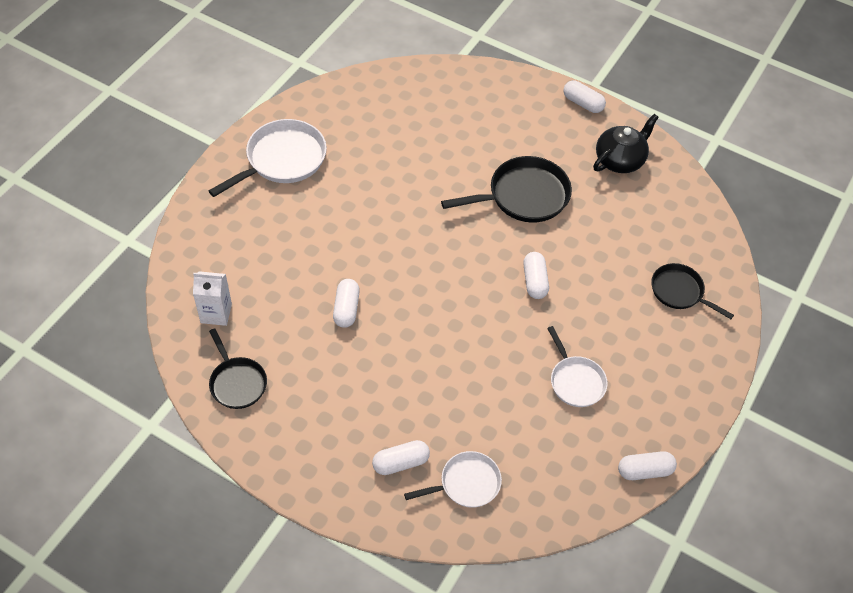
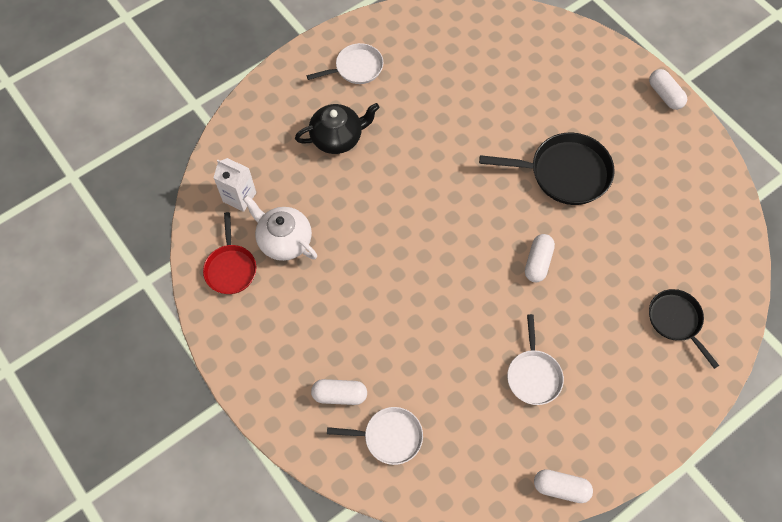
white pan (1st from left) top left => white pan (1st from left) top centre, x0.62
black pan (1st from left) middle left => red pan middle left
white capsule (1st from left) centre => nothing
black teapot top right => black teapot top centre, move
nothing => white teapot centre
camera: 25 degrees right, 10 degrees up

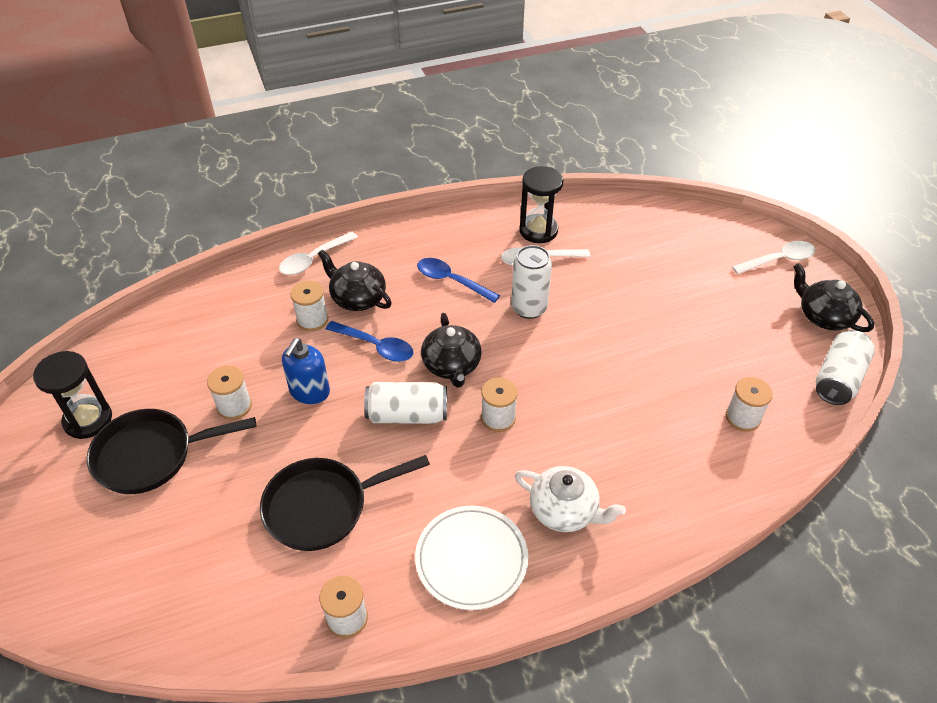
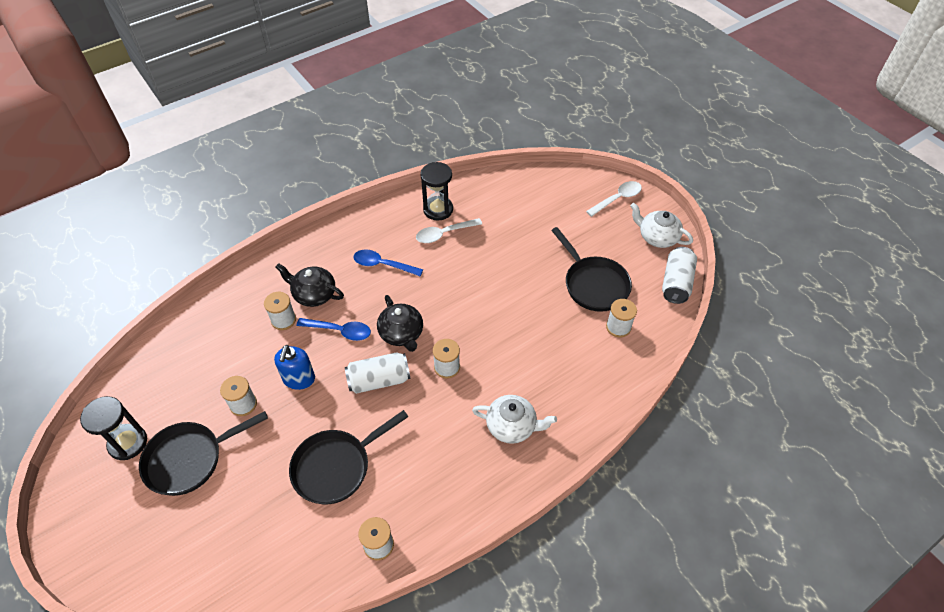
white spoon (1st from left) centre => nothing
white plate bottom centre => nothing
white can (2nd from left) centre => nothing
black teapot (3rd from left) middle right => white teapot (2nd from left) middle right
nothing => black pan (3rd from left) centre
camera: 15 degrees left, 5 degrees up

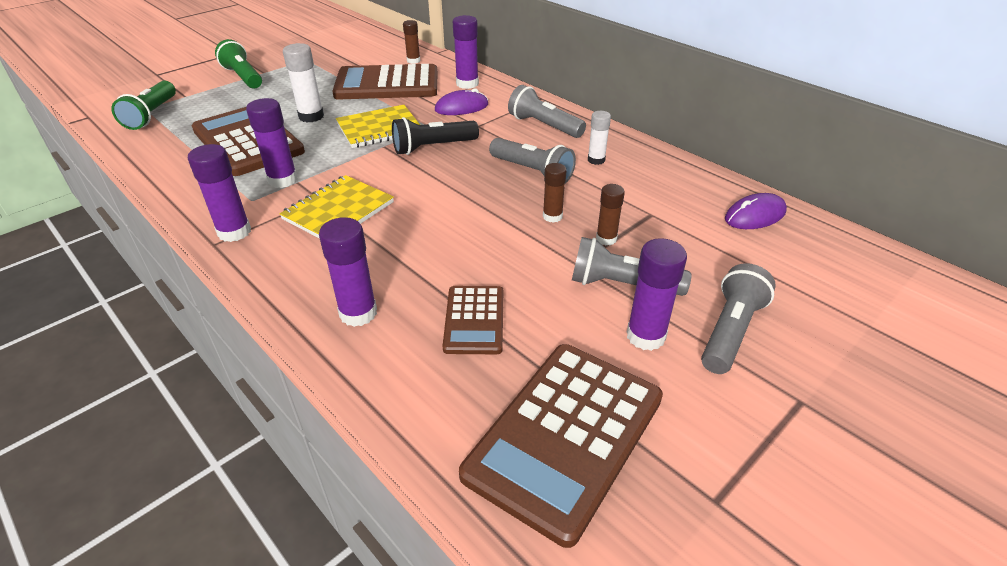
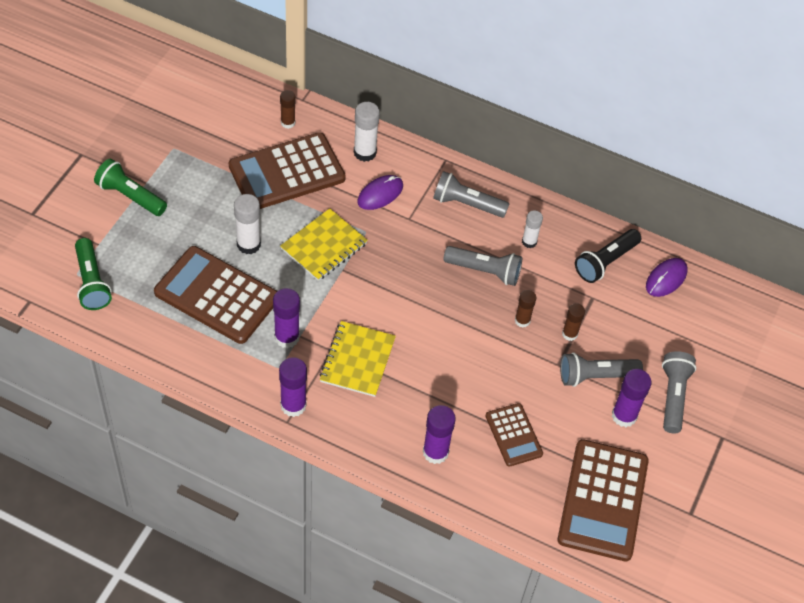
black flashlight top centre => black flashlight middle right, move
purple glue stick (4th from left) top centre => white glue stick (2nd from left) top centre
camera: 25 degrees left, 15 degrees up

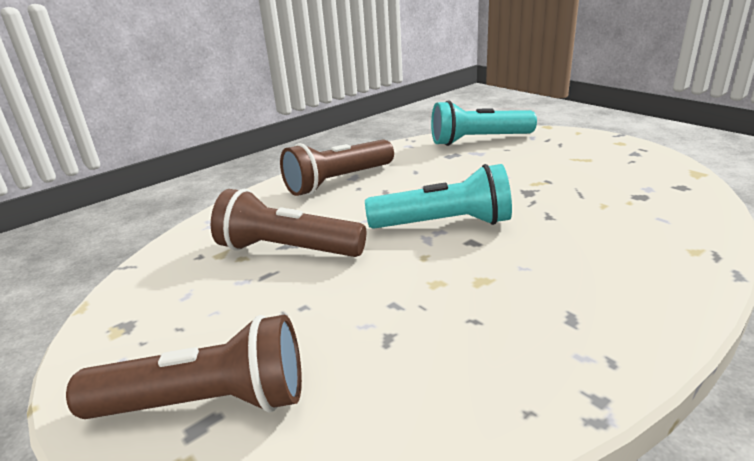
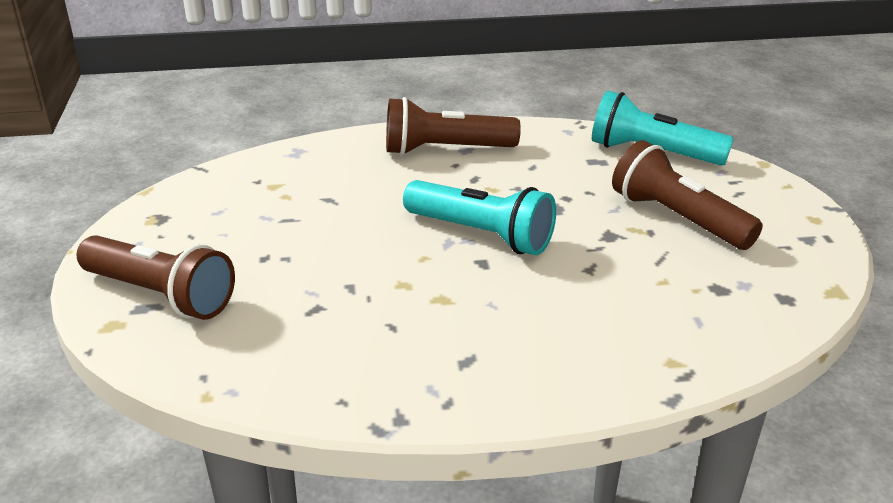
brown flashlight (2nd from left in the first image) centre => brown flashlight (3rd from left) middle right, move
camera: 30 degrees right, 5 degrees up

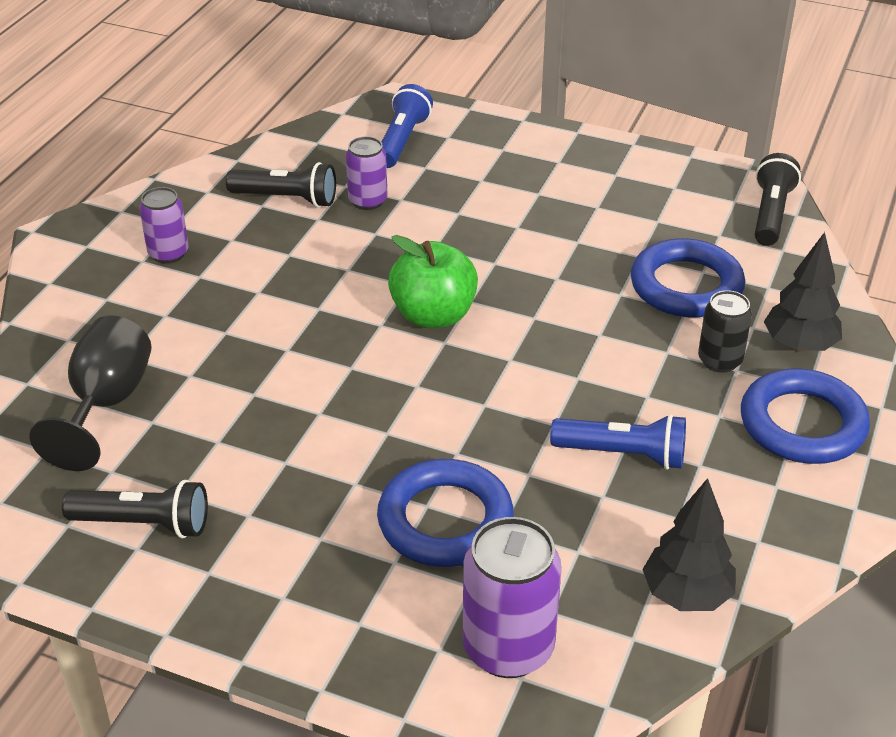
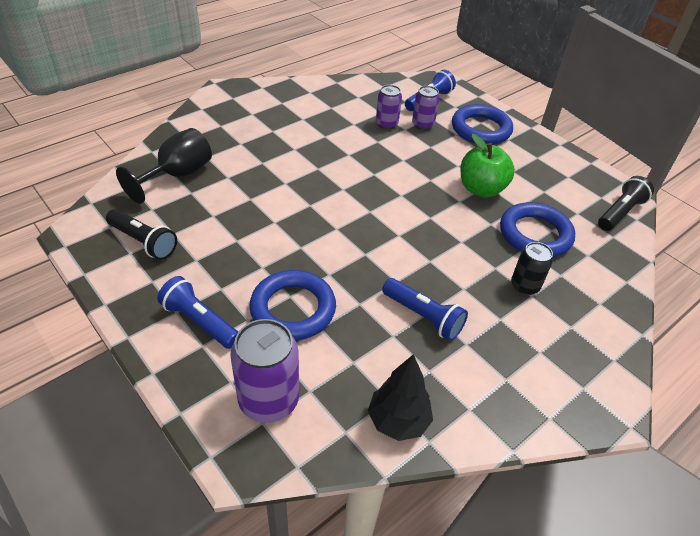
purple can (1st from left in the first image) top left => purple can (3rd from left) top centre, move
black flashlight (2nd from left) top left => nothing
green apple centre => green apple top right, move
blue ring (3rd from left in the first image) middle right => blue ring (2nd from left) top right, move
black tree (2nd from left) middle right => nothing
nothing => blue flashlight (1st from left) middle left
camera: 25 degrees right, 5 degrees up

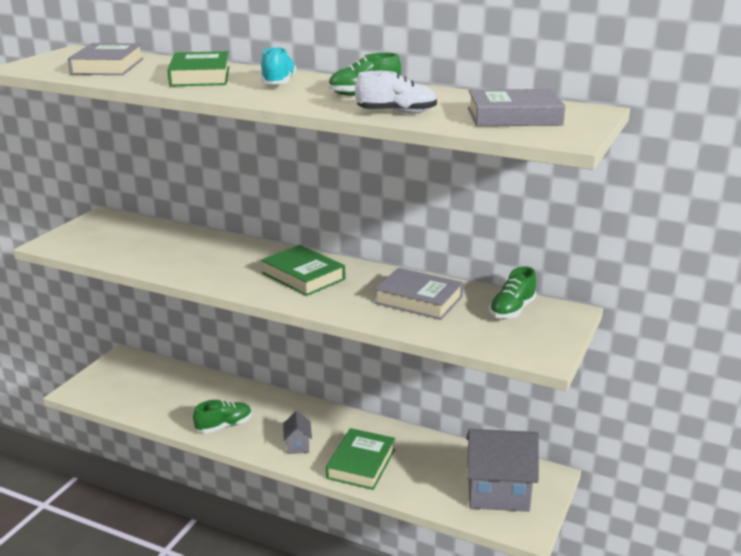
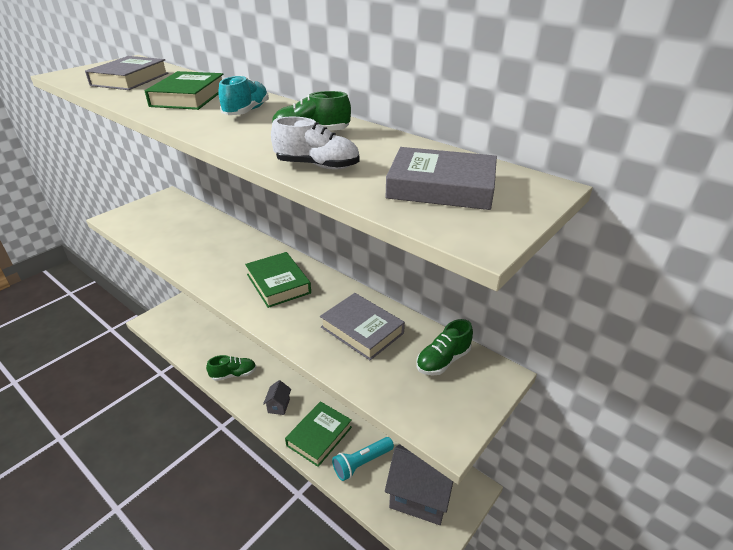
nothing => turquoise flashlight bottom centre
camera: 15 degrees right, 10 degrees up

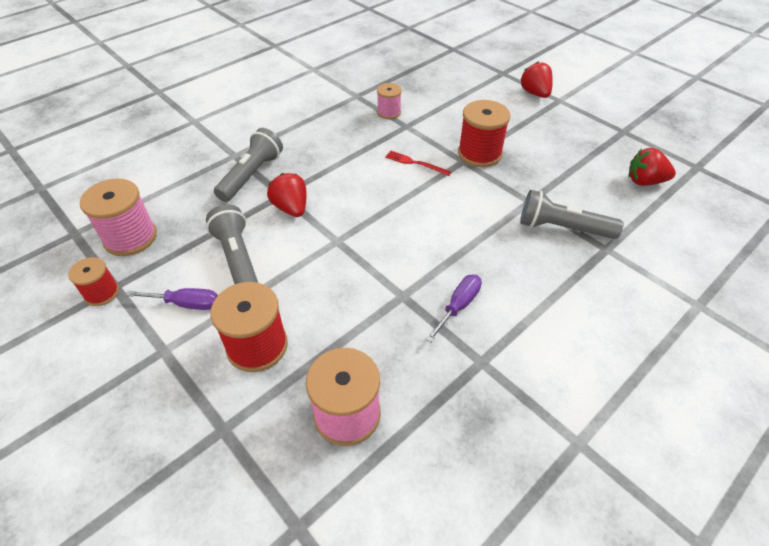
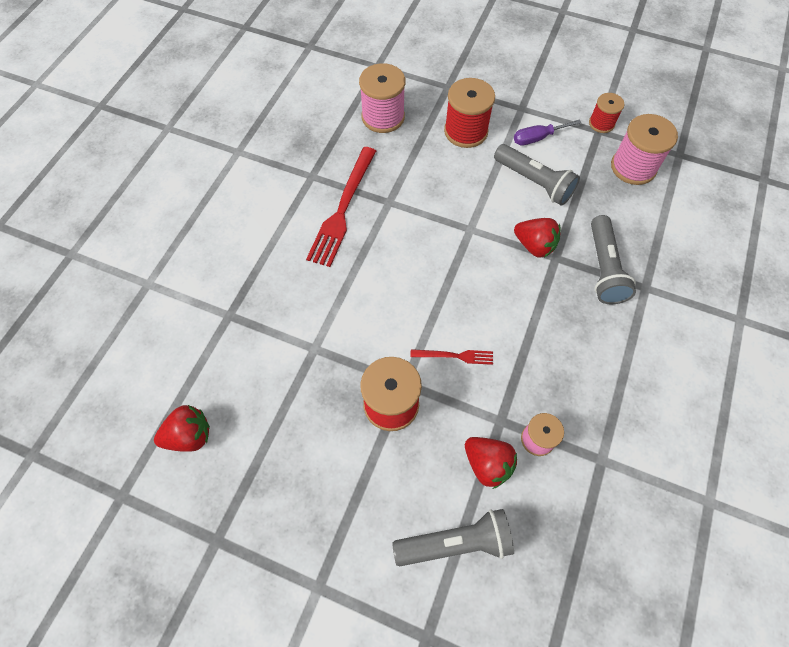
purple screwdriver (2nd from left) centre => red fork (1st from left) top centre
grey flashlight (3rd from left in the first image) middle right => grey flashlight (1st from left) bottom centre, move
red strawberry (2nd from left) top right => red strawberry (2nd from left) bottom centre, move
camera: 155 degrees right, 15 degrees up

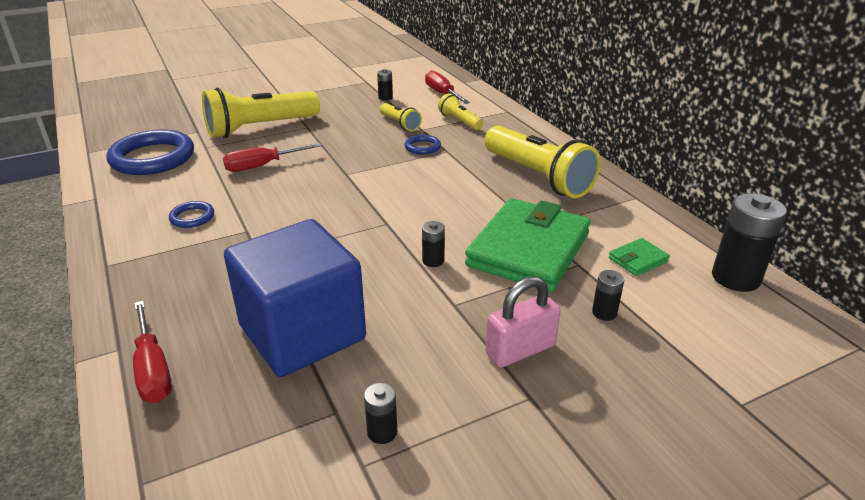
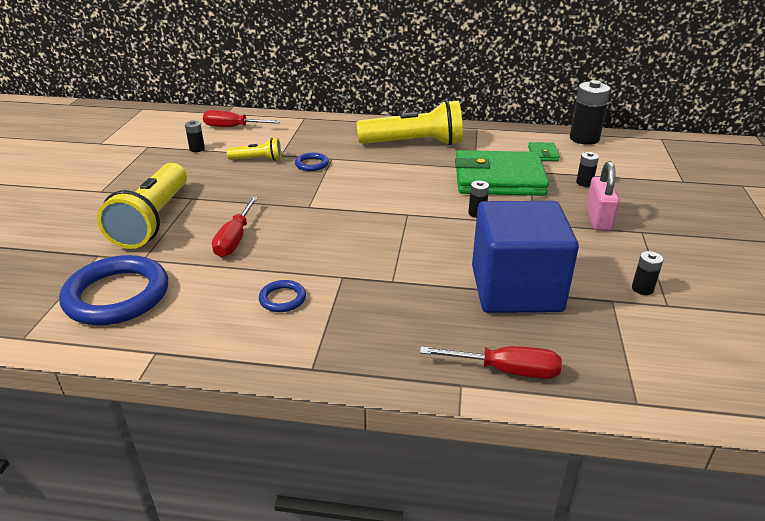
yellow flashlight (3rd from left) top centre => nothing
green wallet (1st from left) centre => green wallet (1st from left) top centre, 60 degrees counterclockwise
camera: 55 degrees left, 0 degrees up

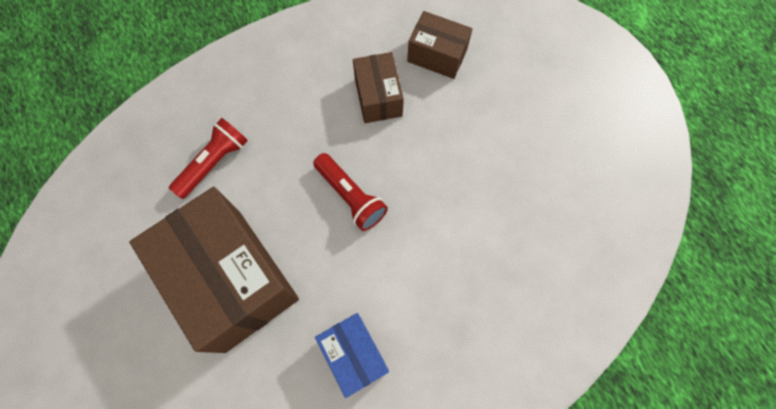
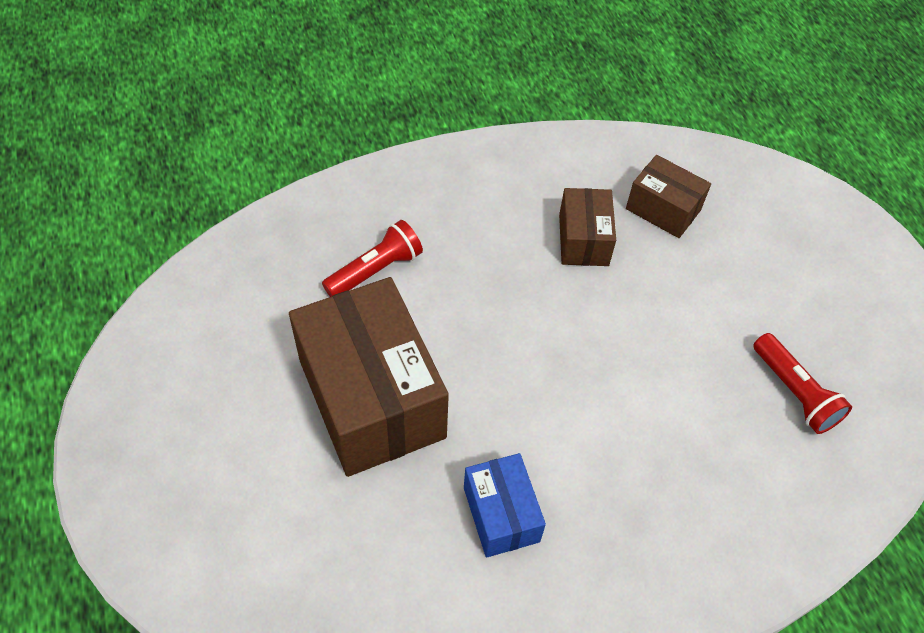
red flashlight (2nd from left) centre => red flashlight (2nd from left) middle right, move
camera: 10 degrees right, 15 degrees down

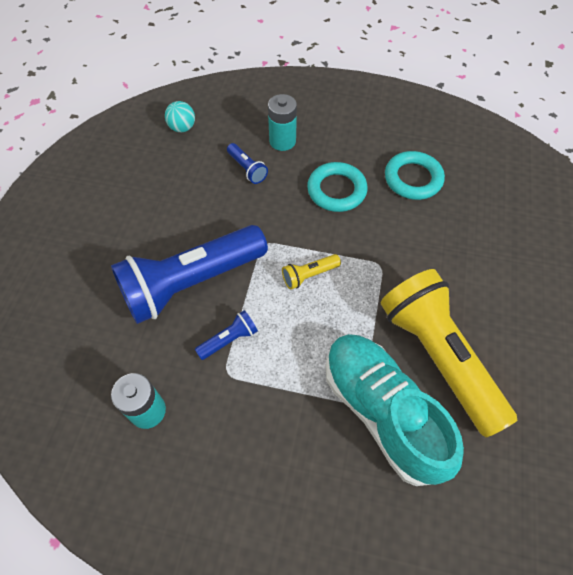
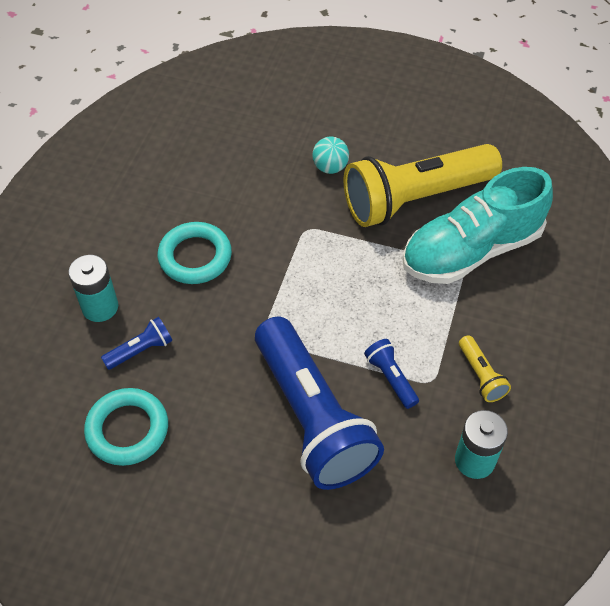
turquoise ball top left => turquoise ball top centre, move
yellow flashlight (1st from left in the first image) centre => yellow flashlight (2nd from left) middle right, move
turquoise ring (2nd from left in the first image) top right => turquoise ring (1st from left) bottom left, move
camera: 85 degrees left, 5 degrees down

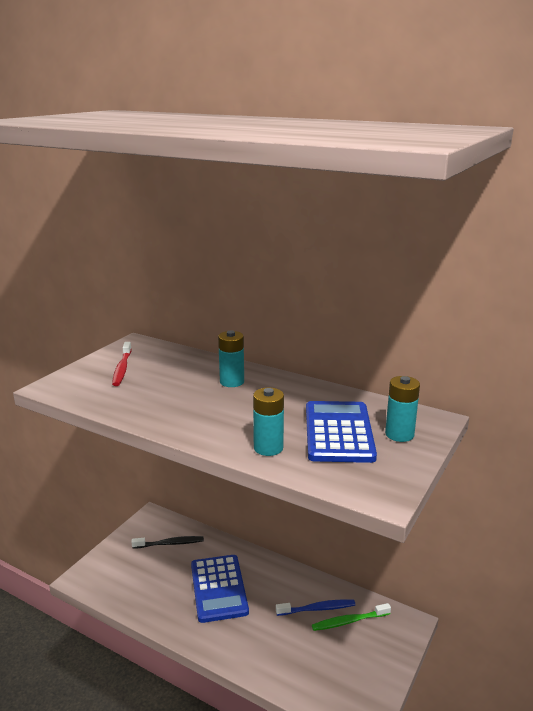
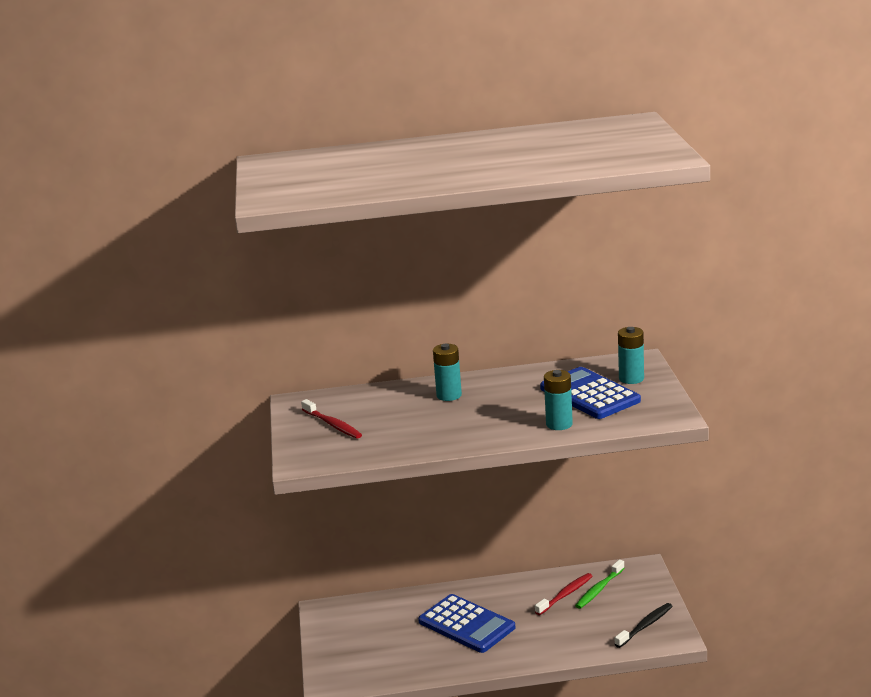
black toothbrush bottom left => black toothbrush bottom right, move
blue toothbrush bottom centre => red toothbrush (2nd from left) bottom centre
camera: 35 degrees left, 0 degrees up

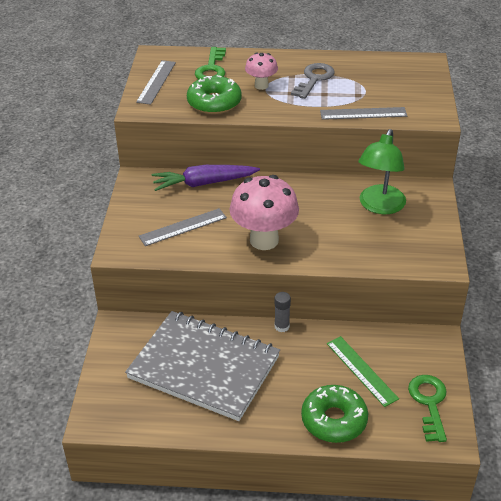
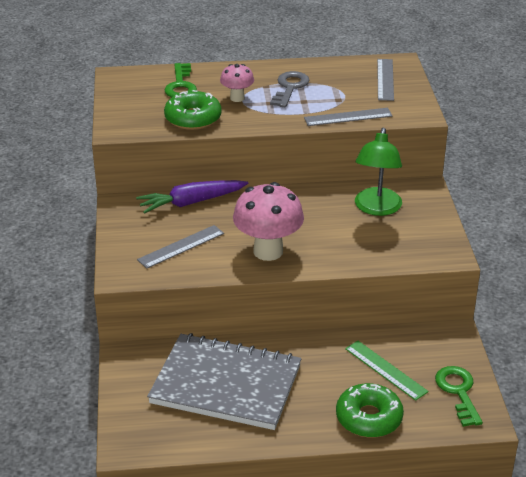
grey ruler (1st from left in the first image) top left => grey ruler (3rd from left) top right, move
grey glue stick centre => nothing
camera: 10 degrees left, 5 degrees down

